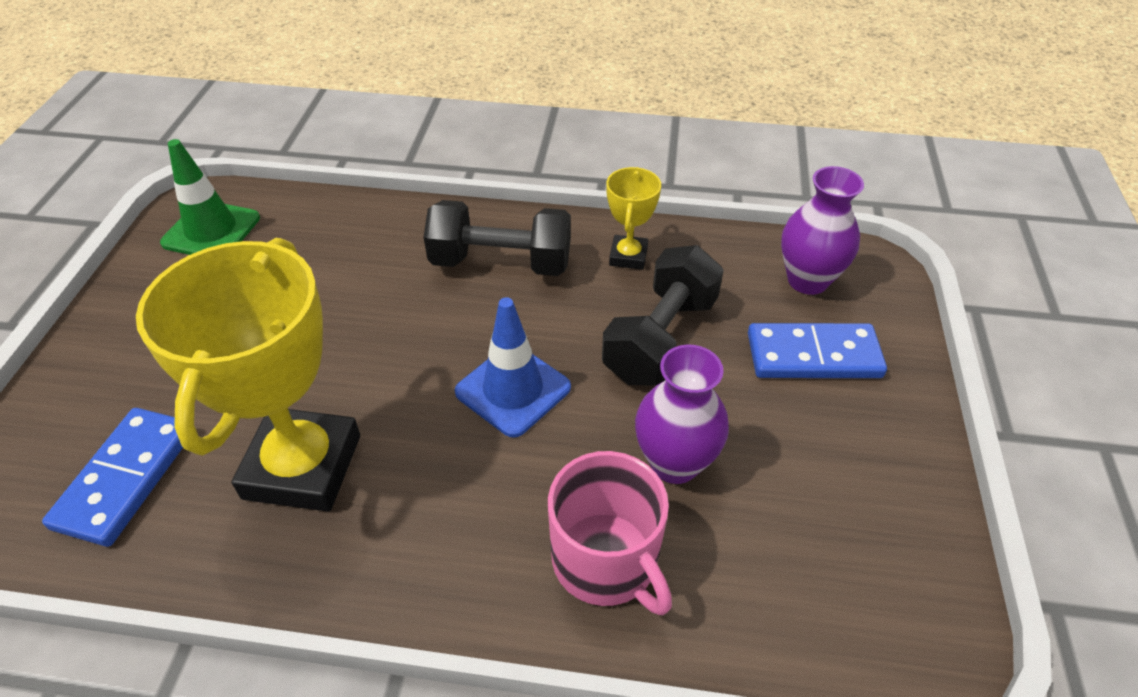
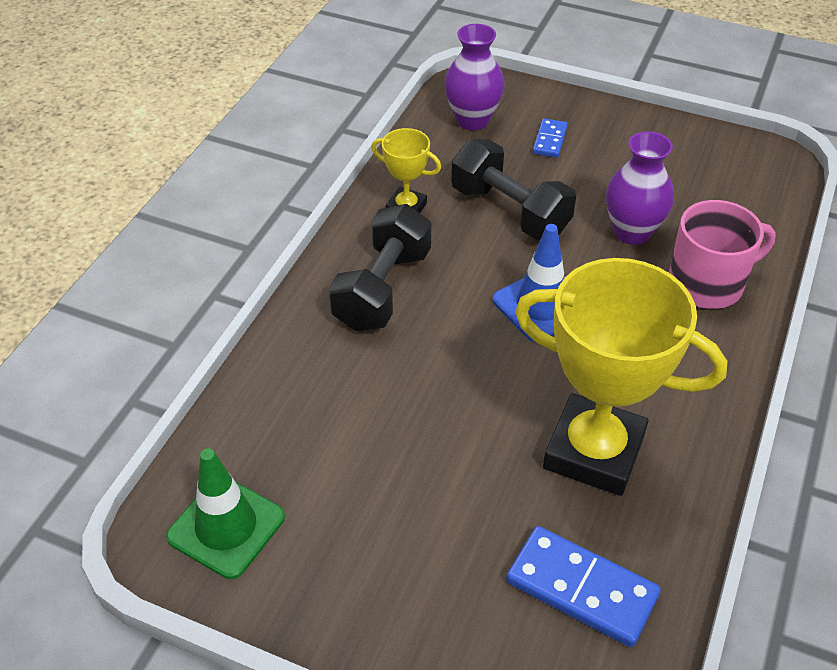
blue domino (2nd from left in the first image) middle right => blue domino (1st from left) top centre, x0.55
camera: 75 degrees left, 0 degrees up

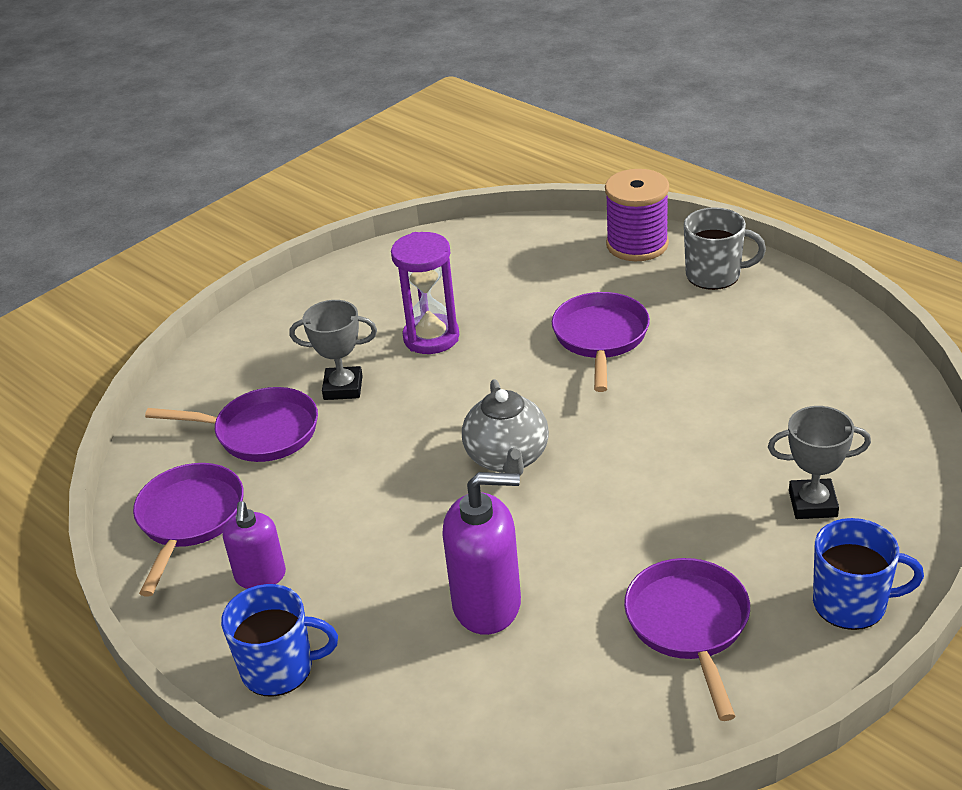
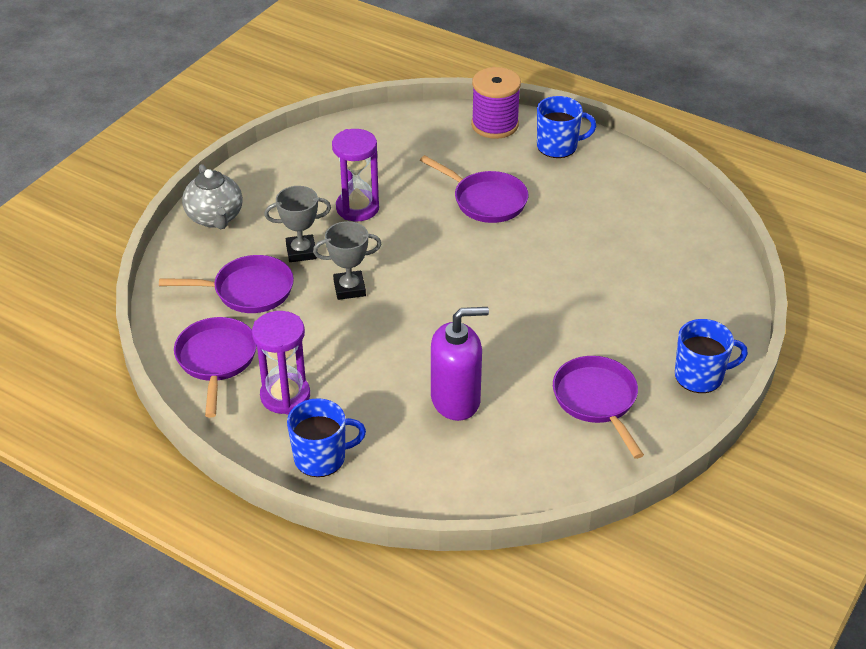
purple soap dispenser (1st from left) bottom left => purple hourglass (1st from left) middle left
grey teapot centre => grey teapot top left, move
purple pan (3rd from left) centre => purple pan (3rd from left) top centre, 135 degrees clockwise
grey mug top right => blue mug (2nd from left) top centre
grey trophy (2nd from left) middle right => grey trophy (2nd from left) centre, move
camera: 15 degrees left, 5 degrees up

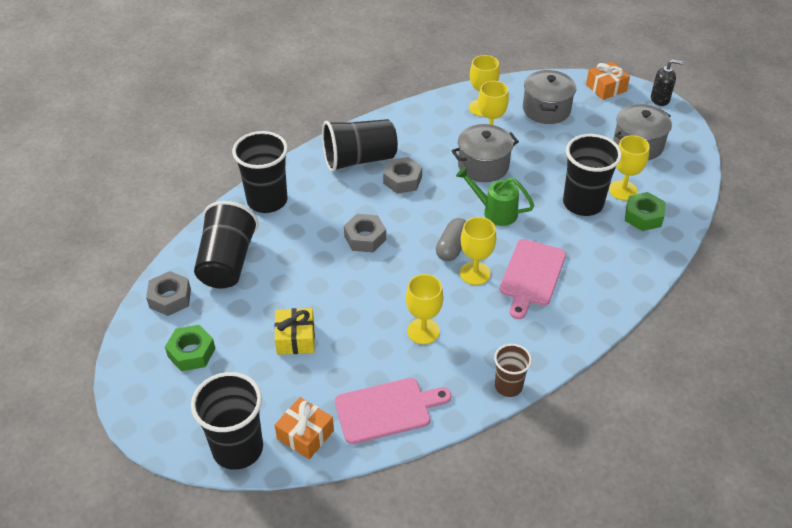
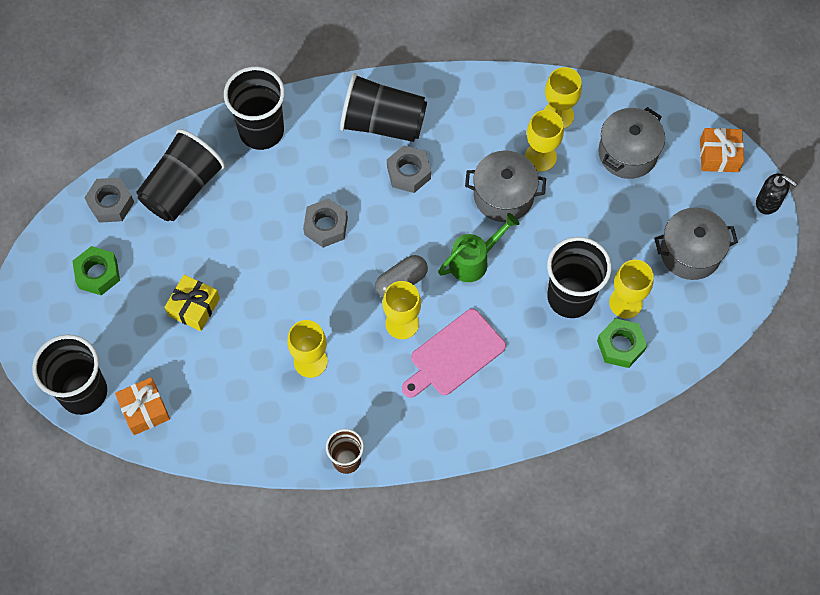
pink cutting board (1st from left) bottom centre => nothing
green watering can centre, 90 degrees clockwise
camera: 30 degrees right, 20 degrees up

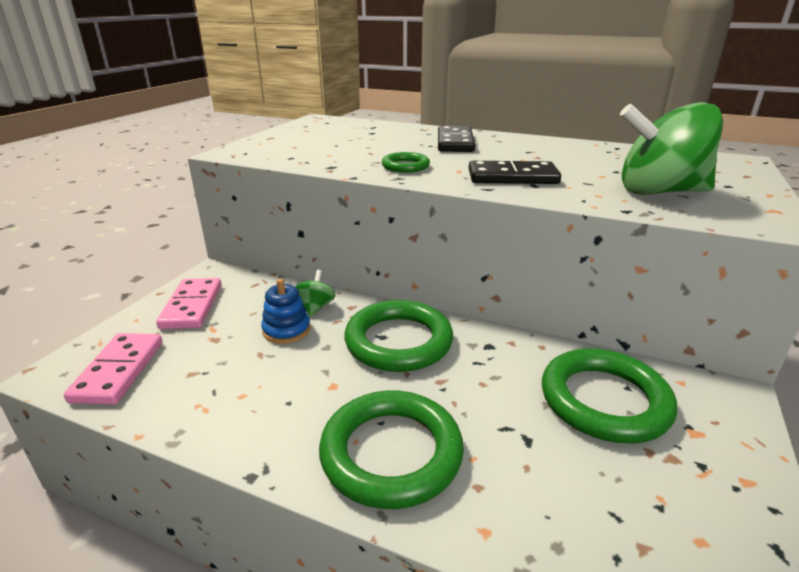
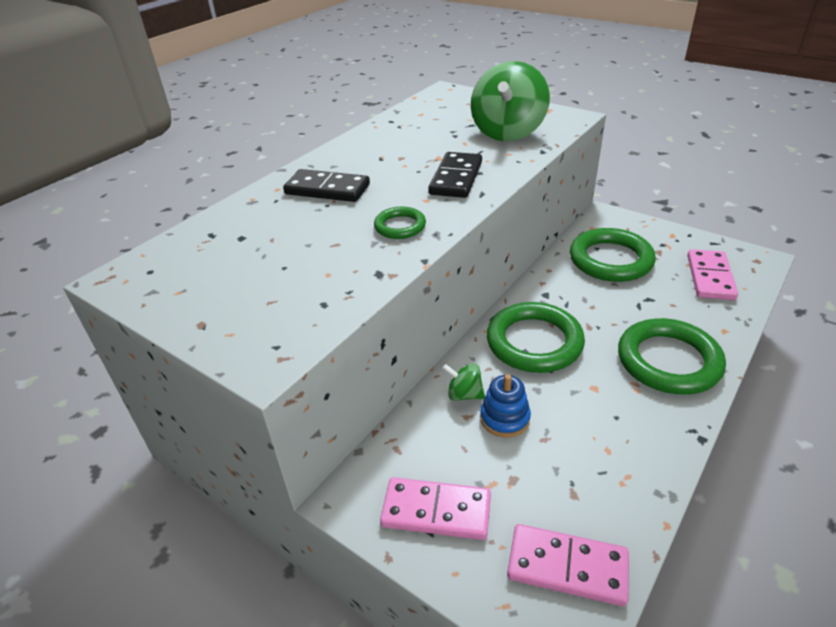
nothing => pink domino (3rd from left) middle right
camera: 75 degrees left, 10 degrees up

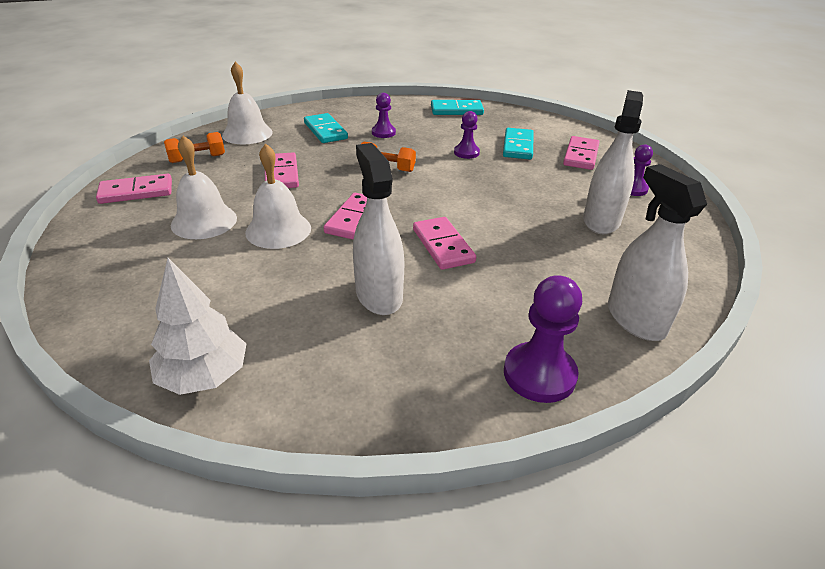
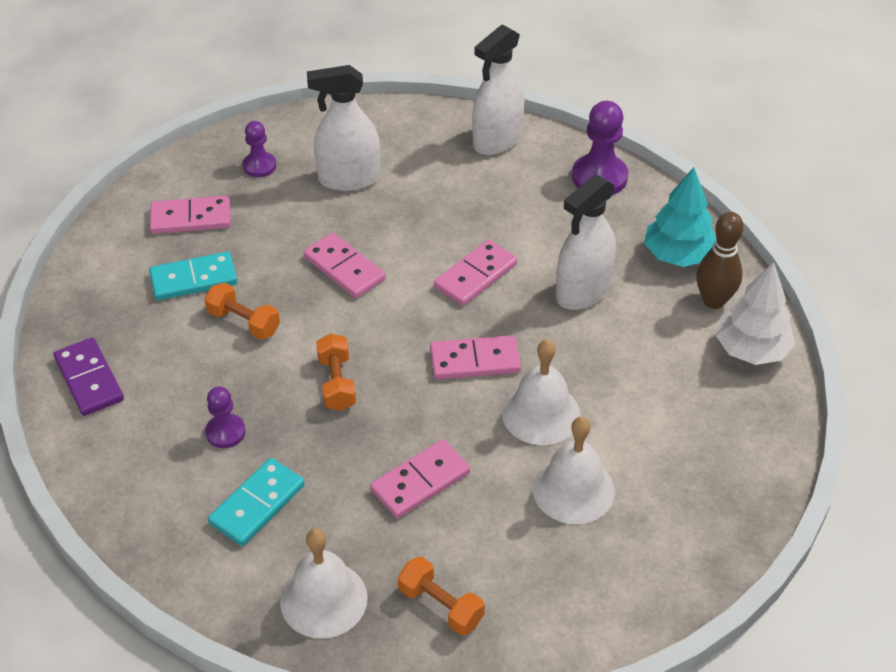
pink domino (1st from left in the first image) top left => pink domino (2nd from left) centre, move
turquoise domino (2nd from left) top centre => purple domino middle left
purple pawn (2nd from left) top centre => orange dumbbell (1st from left) middle left
nothing => turquoise tree top right
nothing => brown bowling pin middle right
camera: 115 degrees left, 10 degrees up

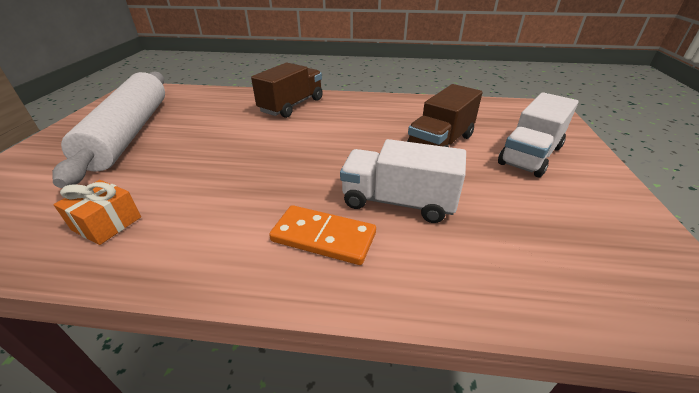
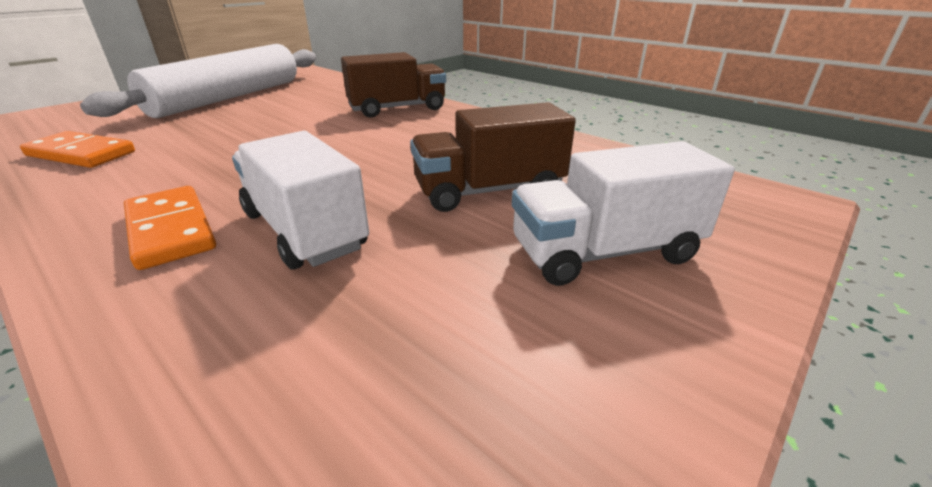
orange gift middle left => orange domino (1st from left) top left
camera: 35 degrees right, 5 degrees down

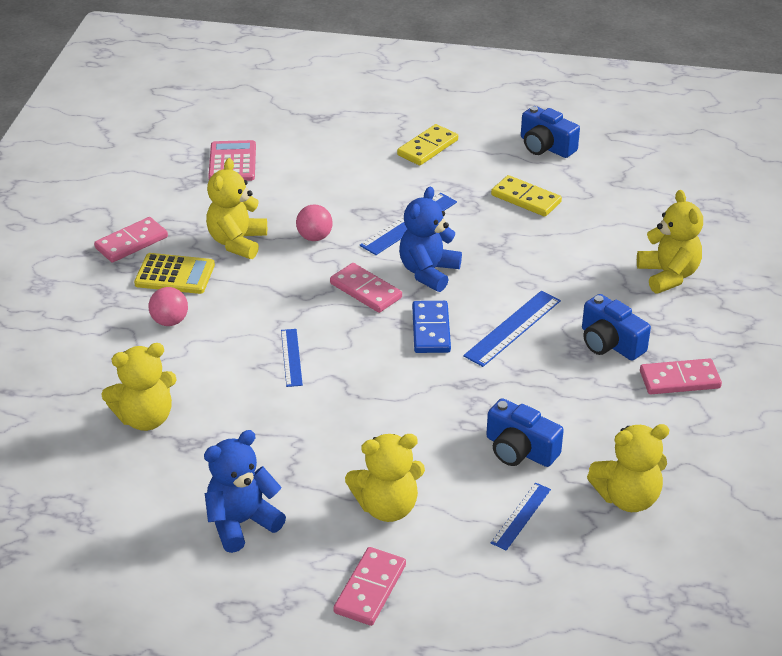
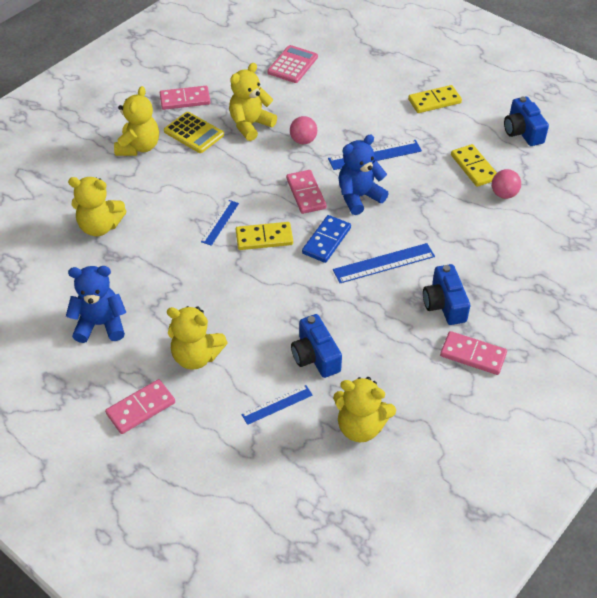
pink ball (1st from left in the first image) middle left => pink ball (2nd from left) top right, move
yellow teddy bear (5th from left in the first image) middle right => yellow teddy bear (2nd from left) top left, move
nothing => yellow domino (1st from left) centre
camera: 30 degrees right, 10 degrees up

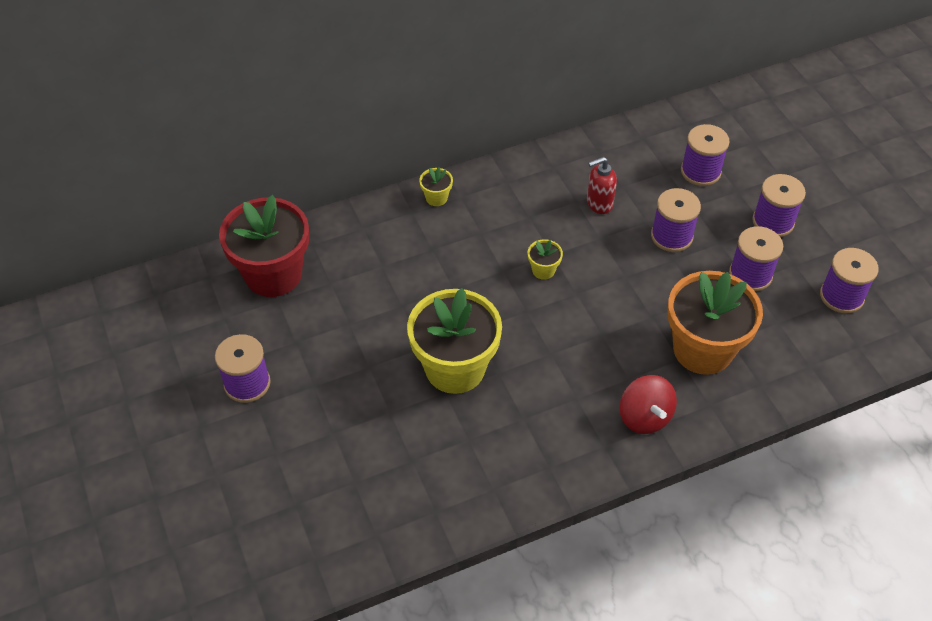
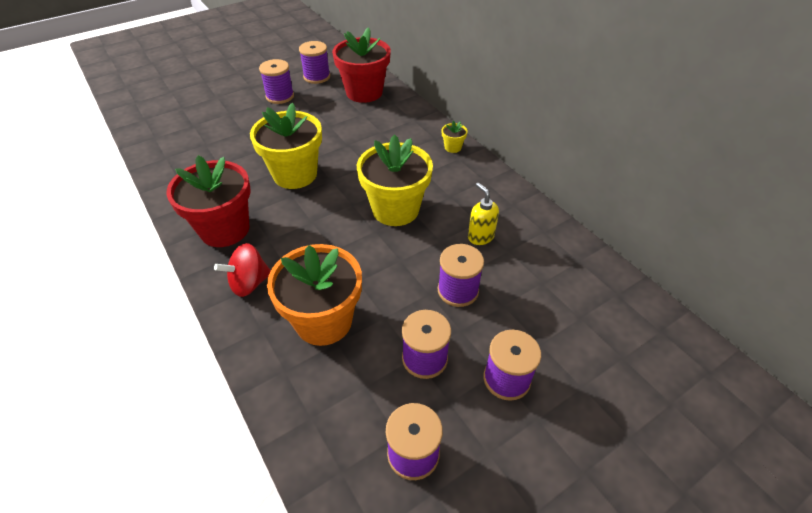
yellow flower pot (3rd from left in the first image) centre => yellow flower pot (2nd from left) centre, x2.44
red soap dispenser top centre => yellow soap dispenser centre
purple spool (3rd from left in the first image) top right => purple spool (2nd from left) top centre, move
nothing => red flower pot (1st from left) middle left
camera: 80 degrees right, 5 degrees down

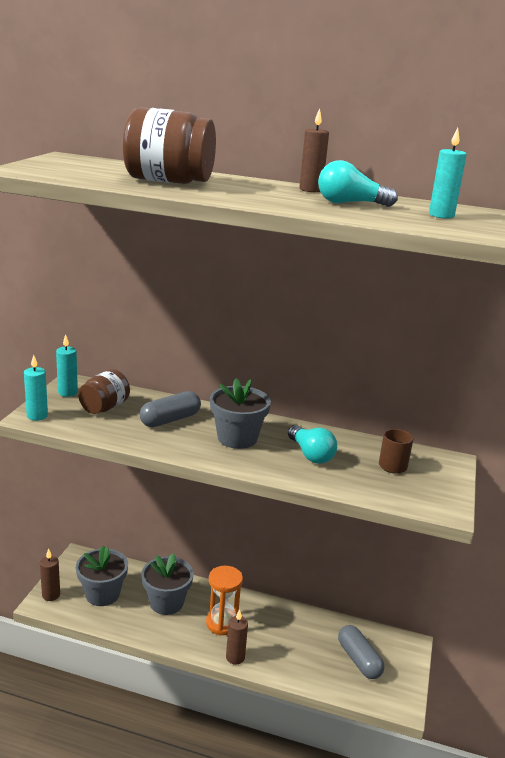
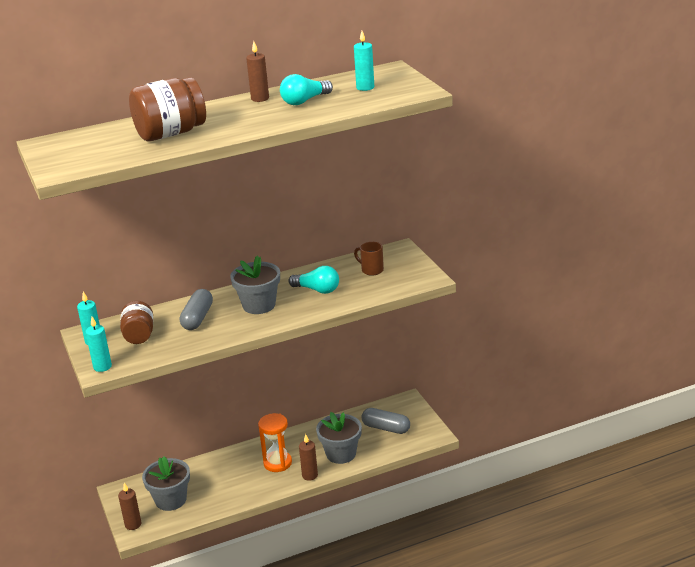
grey flower pot (2nd from left in the first image) bottom left => grey flower pot (3rd from left) bottom centre, move
camera: 35 degrees left, 5 degrees up

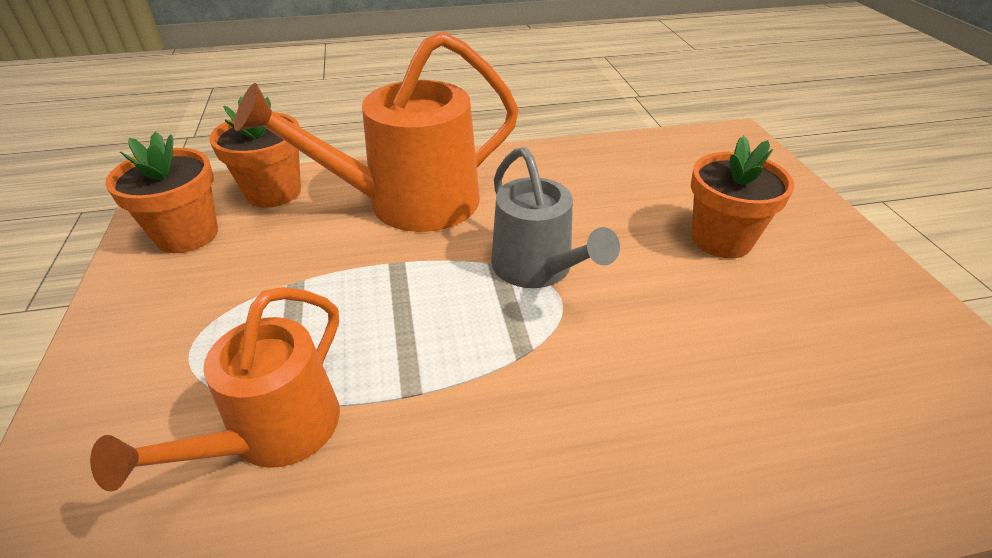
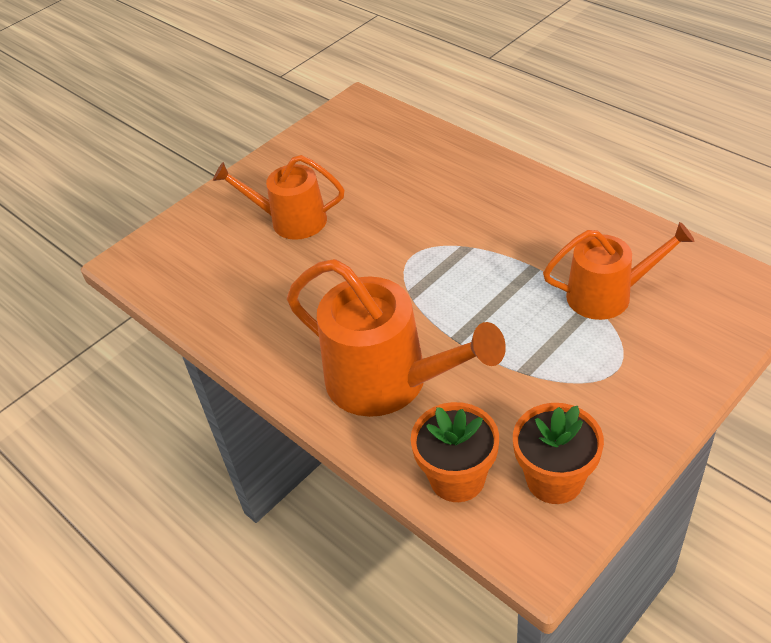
grey watering can centre => nothing
orange flower pot (3rd from left) middle right => orange watering can (1st from left) top centre
camera: 120 degrees left, 5 degrees up

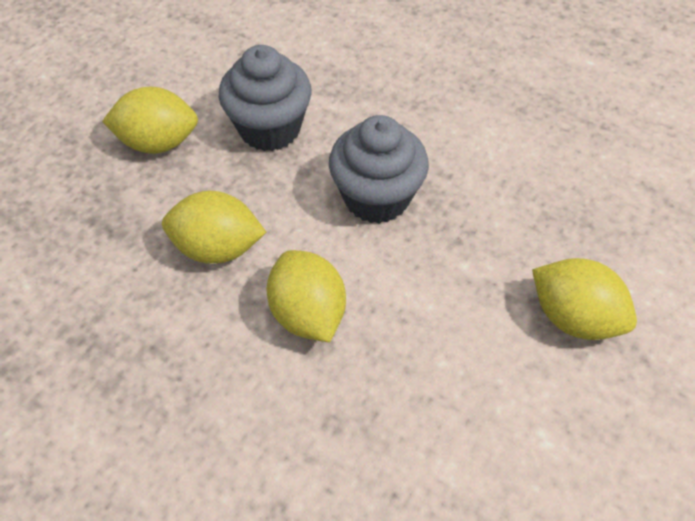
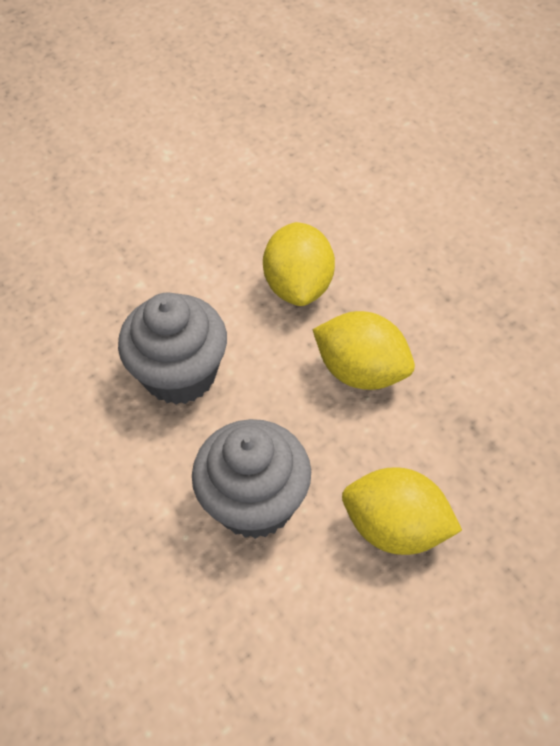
yellow lemon (4th from left) middle right => nothing
camera: 155 degrees left, 0 degrees up

